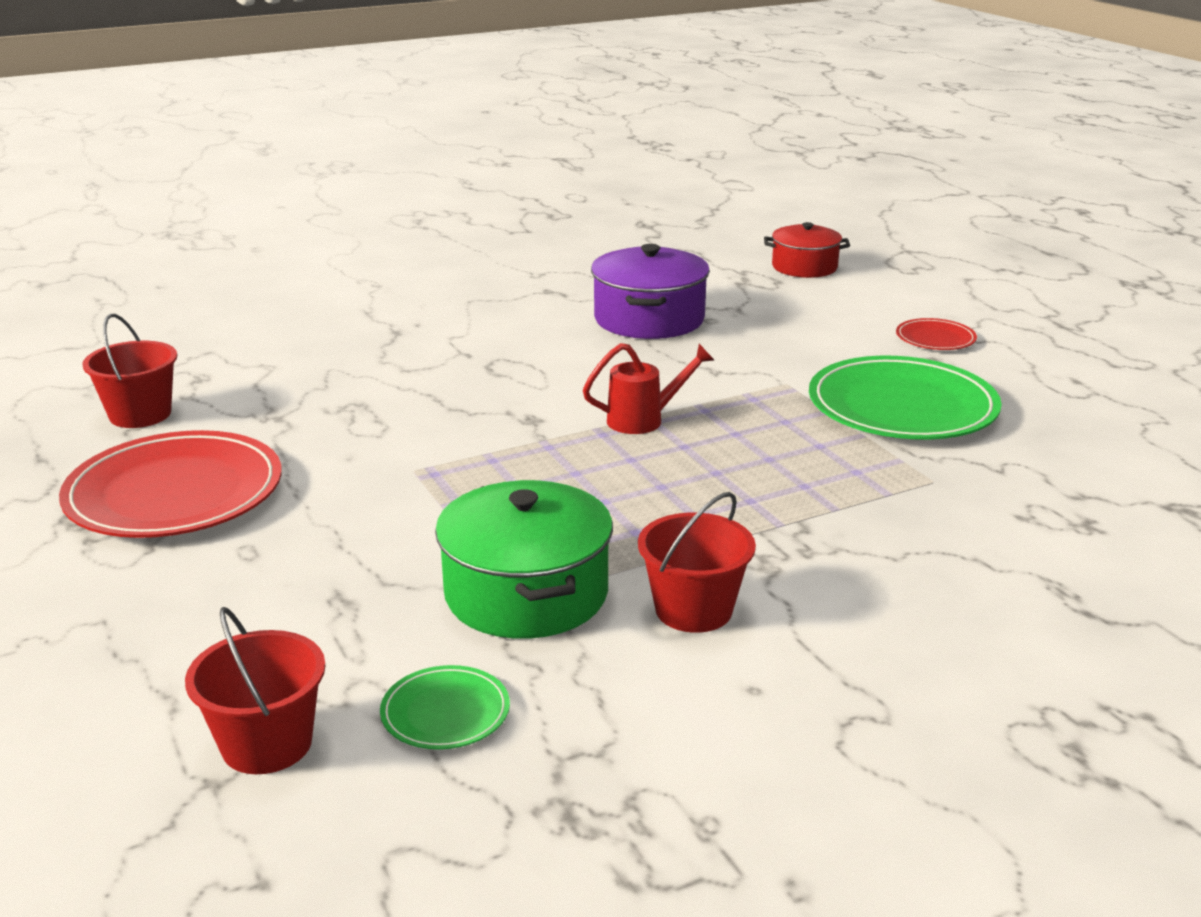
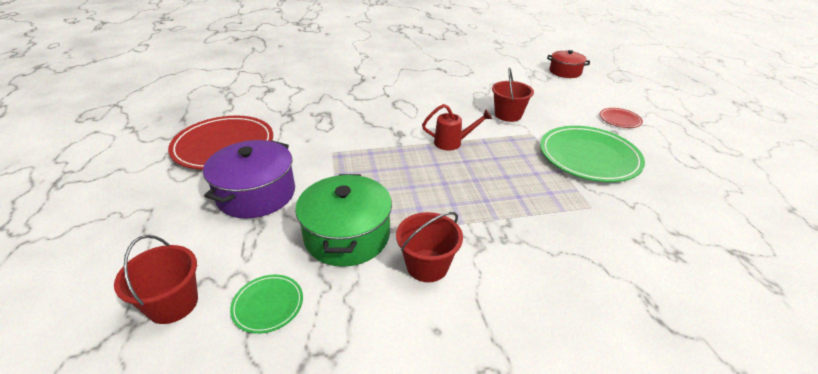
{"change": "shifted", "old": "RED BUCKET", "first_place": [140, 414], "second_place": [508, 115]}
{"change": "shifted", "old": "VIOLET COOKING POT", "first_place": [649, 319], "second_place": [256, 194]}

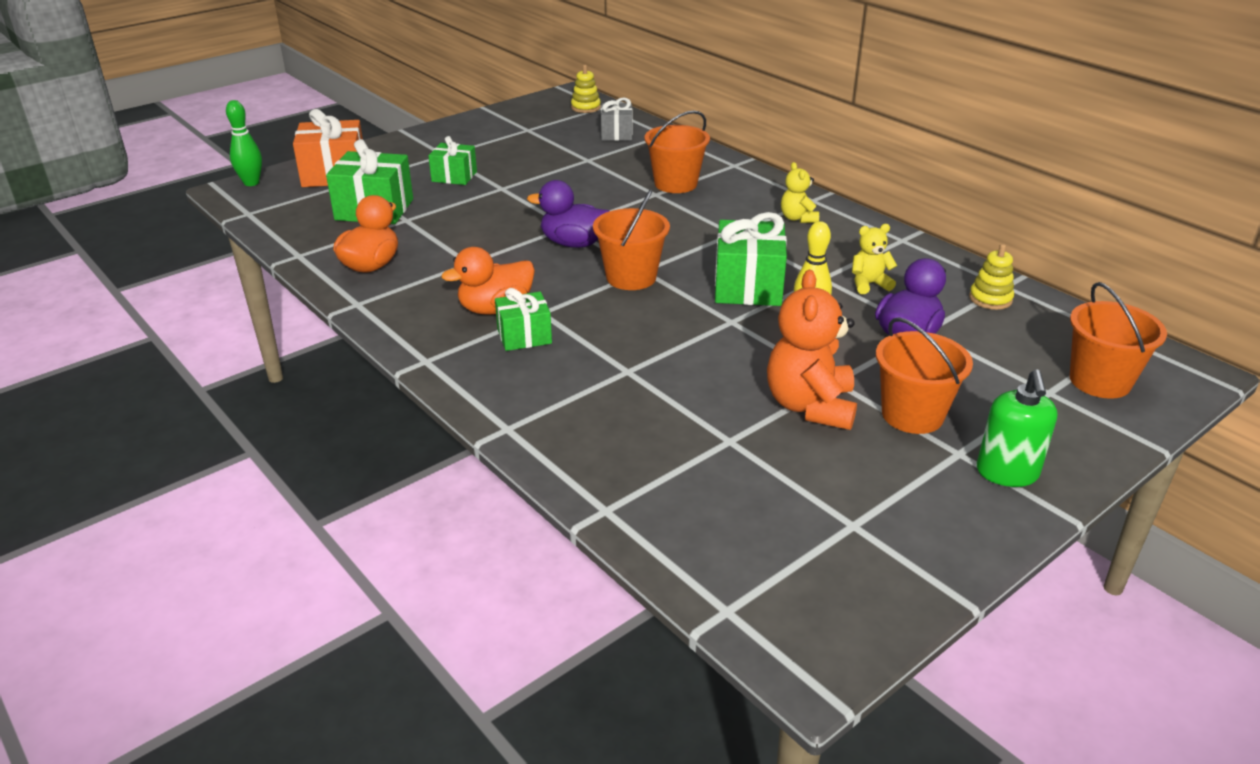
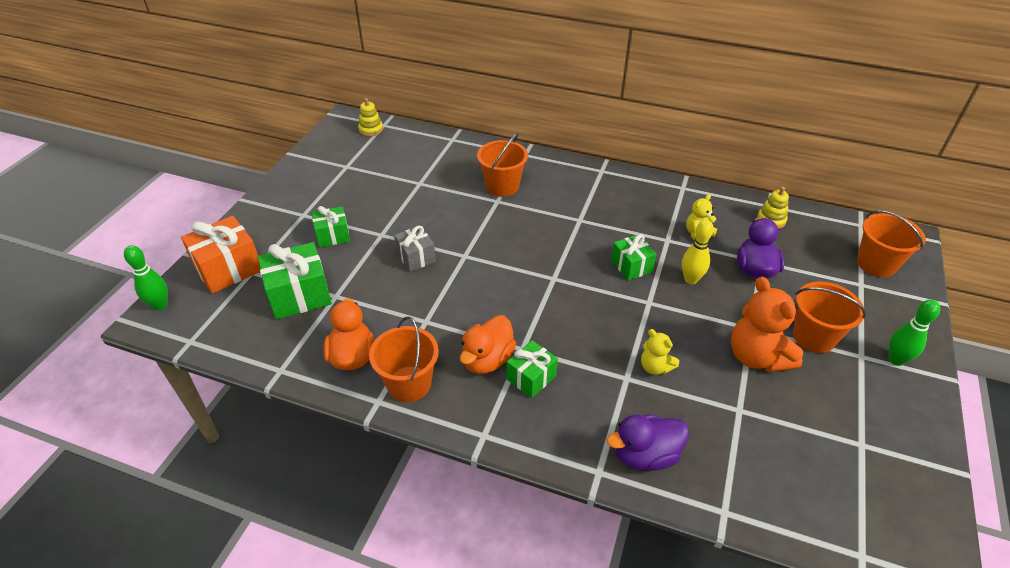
{"change": "shifted", "old": "VIOLET DUCK", "first_place": [574, 243], "second_place": [645, 455]}
{"change": "shifted", "old": "ORANGE-COLOURED BUCKET", "first_place": [631, 277], "second_place": [409, 384]}
{"change": "shifted", "old": "GRAY PRESENT", "first_place": [616, 134], "second_place": [416, 257]}
{"change": "scaled", "old": "LEAF-GREEN PRESENT", "first_place": [748, 286], "second_place": [631, 266], "factor": 0.61}
{"change": "shifted", "old": "BRIGHT YELLOW STUFFED BEAR", "first_place": [798, 218], "second_place": [655, 367]}
{"change": "swapped", "old": "LEAF-GREEN SOAP DISPENSER", "new": "LEAF-GREEN TENPIN", "first_place": [1007, 473], "second_place": [896, 360]}

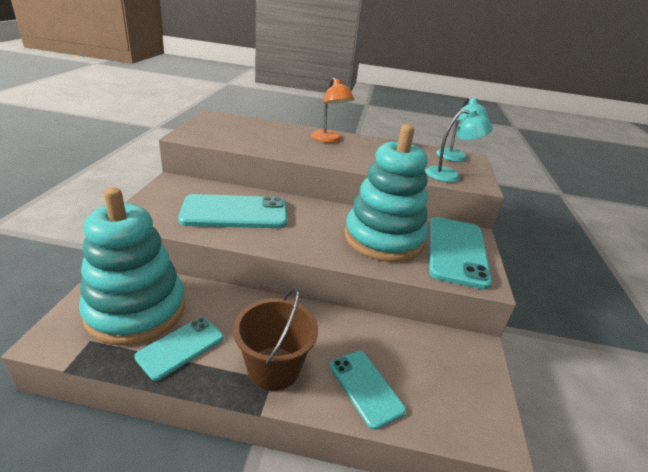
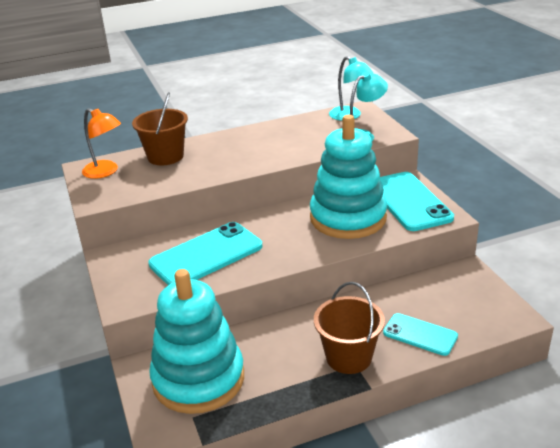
{"change": "gone", "old": "TEAL MOBILE PHONE", "first_place": [180, 347]}
{"change": "shifted", "old": "ORANGE-COLOURED READING LAMP", "first_place": [329, 140], "second_place": [105, 172]}
{"change": "new", "new": "BROWN BUCKET", "second_place": [165, 156]}

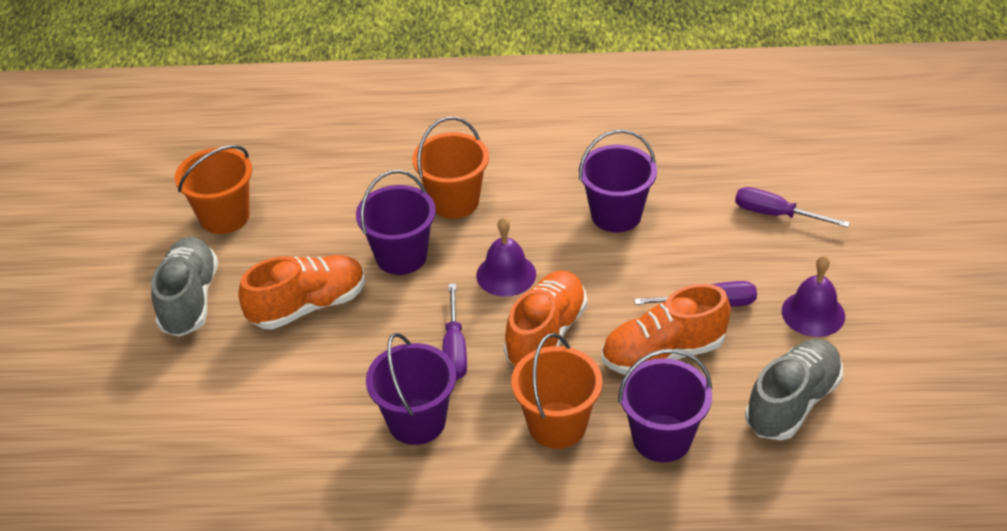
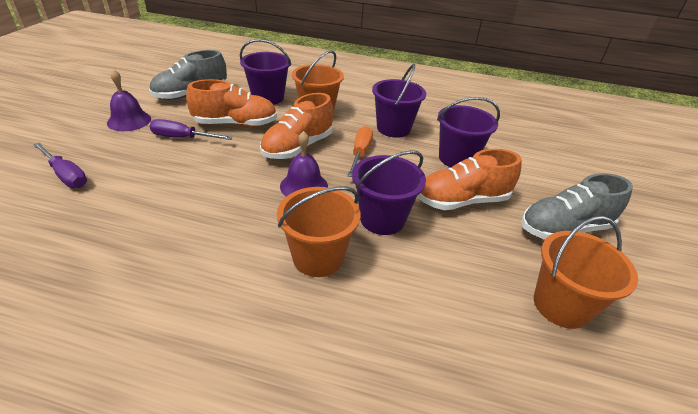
{"change": "rotated", "old": "GRAY SHOE", "first_place": [189, 300], "second_place": [564, 229], "degrees": 60}
{"change": "repainted", "old": "VIOLET HAND SCREWDRIVER", "new": "ORANGE-COLOURED HAND SCREWDRIVER", "first_place": [454, 349], "second_place": [360, 153]}
{"change": "shifted", "old": "VIOLET BUCKET", "first_place": [616, 215], "second_place": [457, 158]}

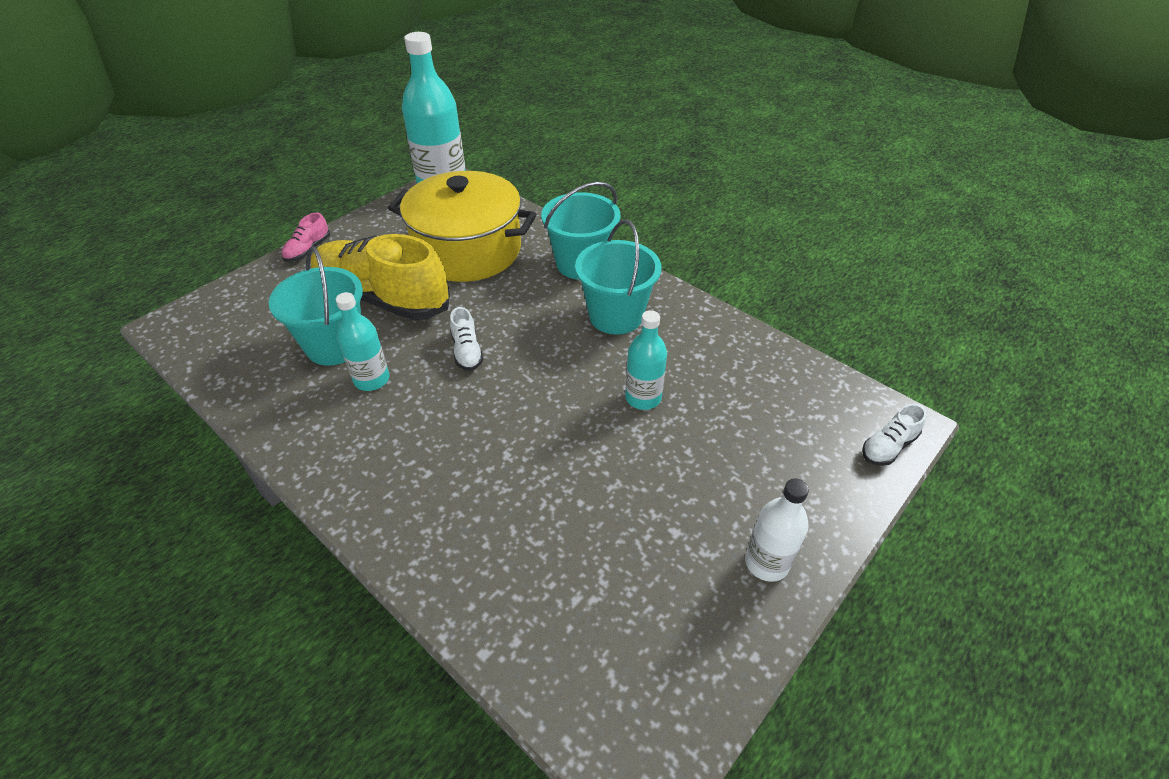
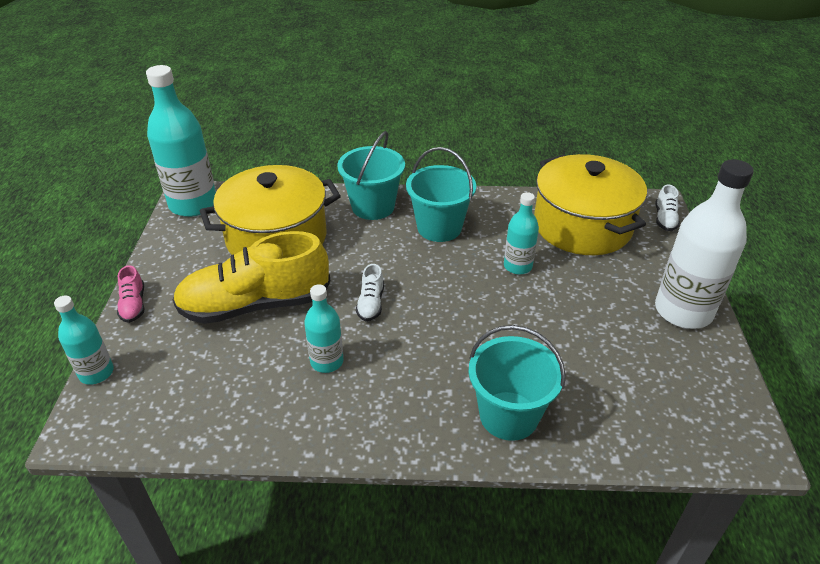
{"change": "shifted", "old": "TEAL BUCKET", "first_place": [335, 345], "second_place": [508, 415]}
{"change": "rotated", "old": "SNOW-WHITE SHOE", "first_place": [467, 351], "second_place": [371, 303], "degrees": 60}
{"change": "scaled", "old": "SNOW-WHITE FLASK", "first_place": [766, 562], "second_place": [683, 311], "factor": 1.85}
{"change": "new", "new": "TEAL FLASK", "second_place": [96, 373]}
{"change": "new", "new": "BRIGHT YELLOW COOKING POT", "second_place": [582, 226]}

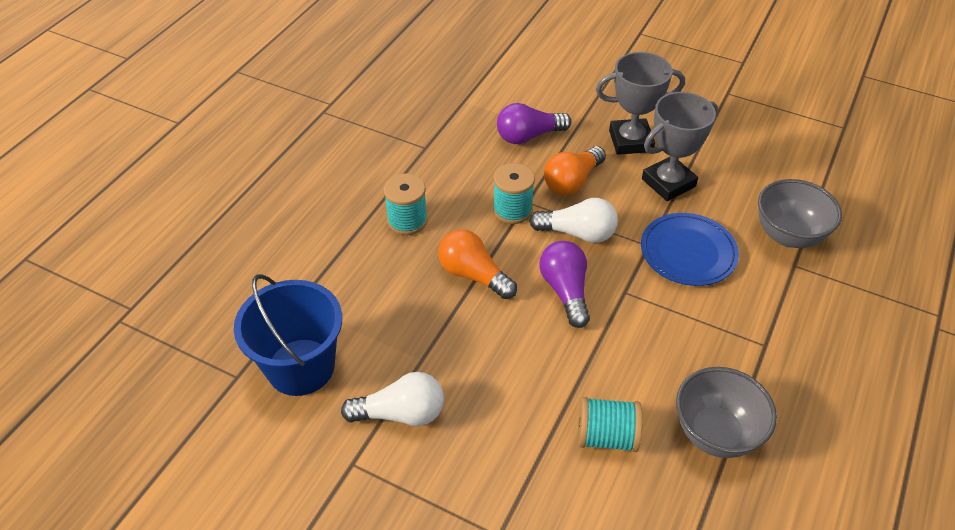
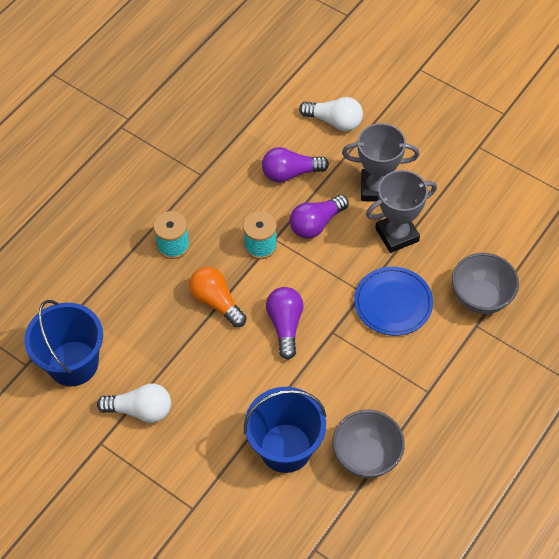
{"change": "shifted", "old": "SNOW-WHITE LIGHT BULB", "first_place": [578, 233], "second_place": [334, 121]}
{"change": "repainted", "old": "ORANGE-COLOURED LIGHT BULB", "new": "VIOLET LIGHT BULB", "first_place": [572, 181], "second_place": [316, 224]}
{"change": "swapped", "old": "TEAL REEL OF THREAD", "new": "ROYAL BLUE BUCKET", "first_place": [606, 436], "second_place": [285, 448]}

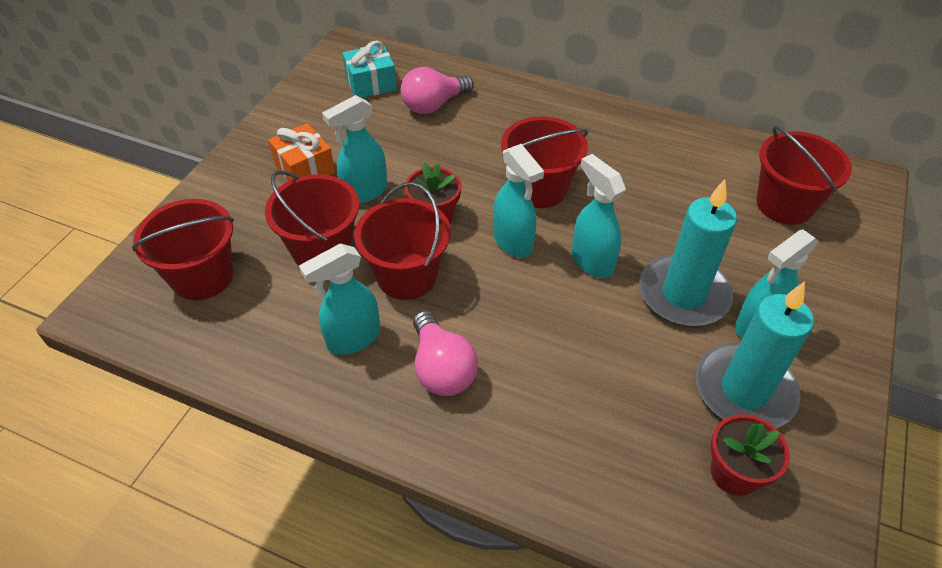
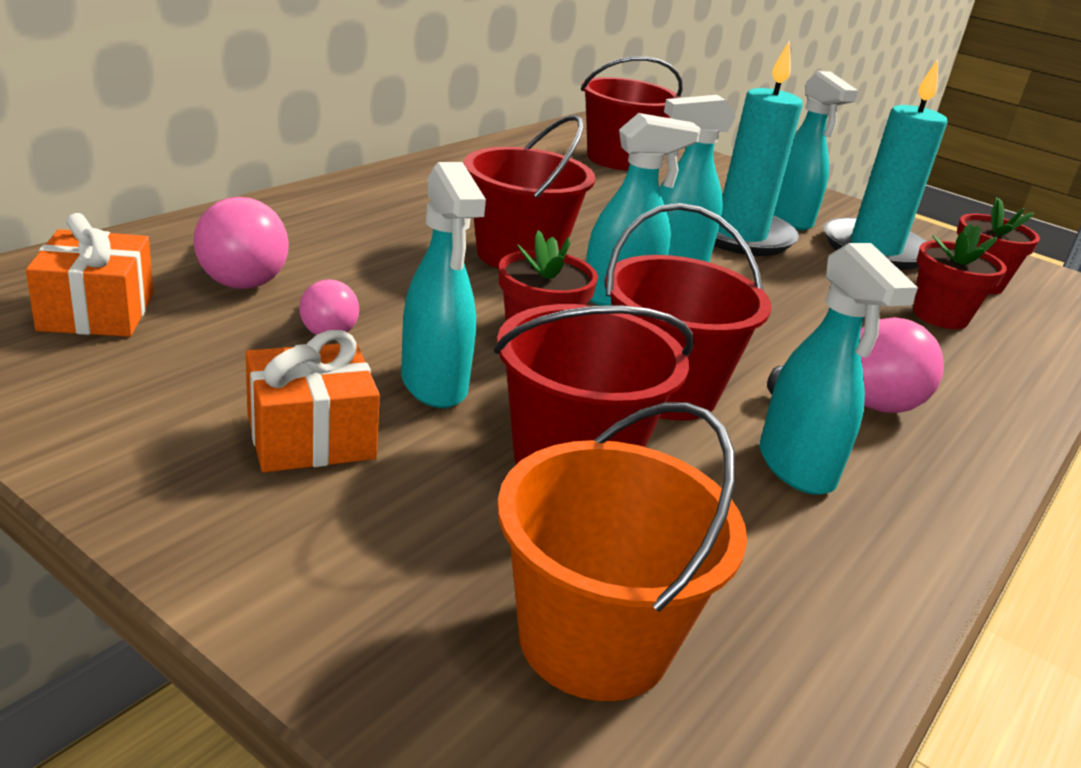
{"change": "repainted", "old": "RED BUCKET", "new": "ORANGE-COLOURED BUCKET", "first_place": [202, 276], "second_place": [594, 640]}
{"change": "repainted", "old": "TEAL PRESENT", "new": "ORANGE-COLOURED PRESENT", "first_place": [371, 83], "second_place": [97, 312]}
{"change": "new", "new": "ROSE-PINK LIGHT BULB", "second_place": [327, 327]}
{"change": "new", "new": "RED POTTED PLANT", "second_place": [940, 316]}

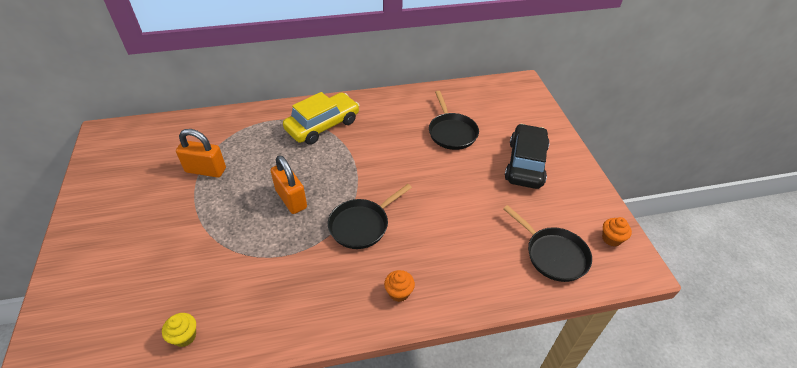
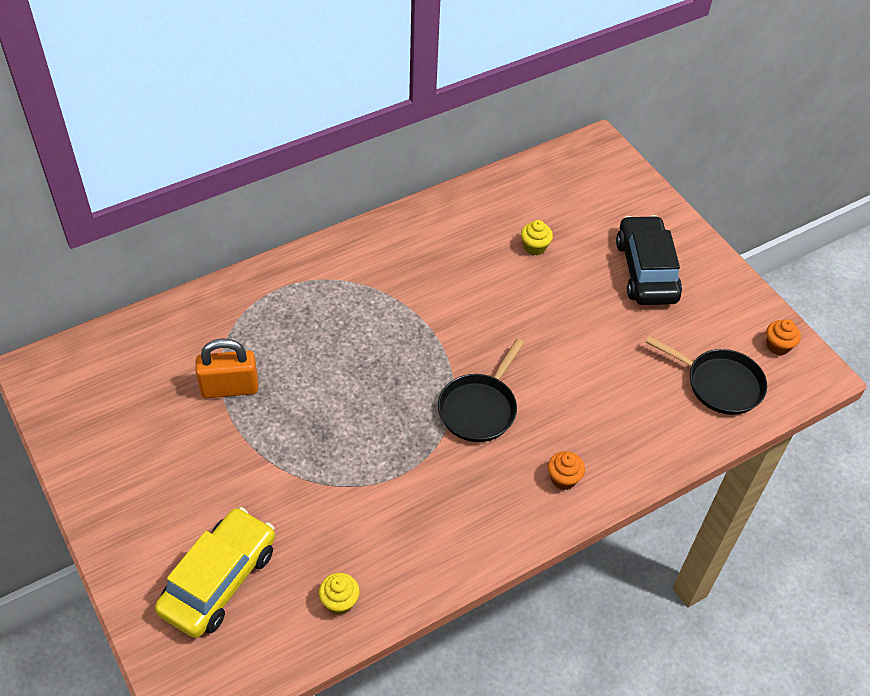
{"change": "gone", "old": "ORANGE-COLOURED SMALL LOCK", "first_place": [291, 199]}
{"change": "shifted", "old": "BRIGHT YELLOW AUTOMOBILE", "first_place": [322, 125], "second_place": [219, 580]}
{"change": "swapped", "old": "EBONY PAN", "new": "BRIGHT YELLOW CUPCAKE", "first_place": [451, 132], "second_place": [534, 247]}

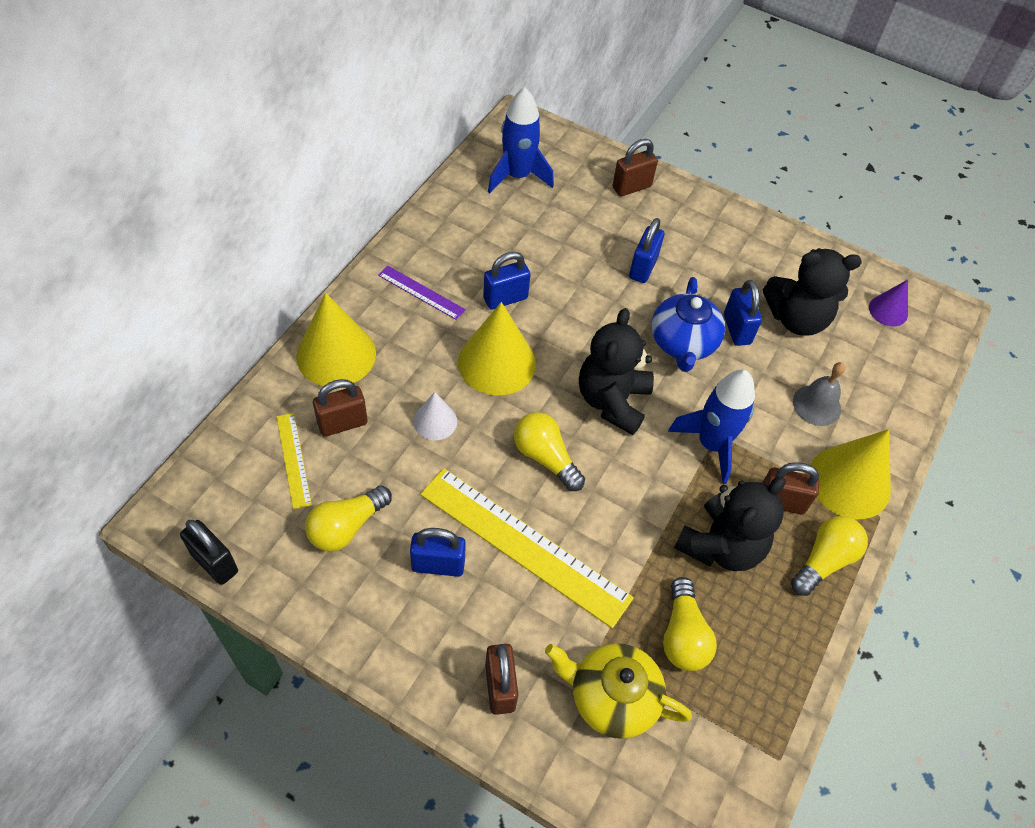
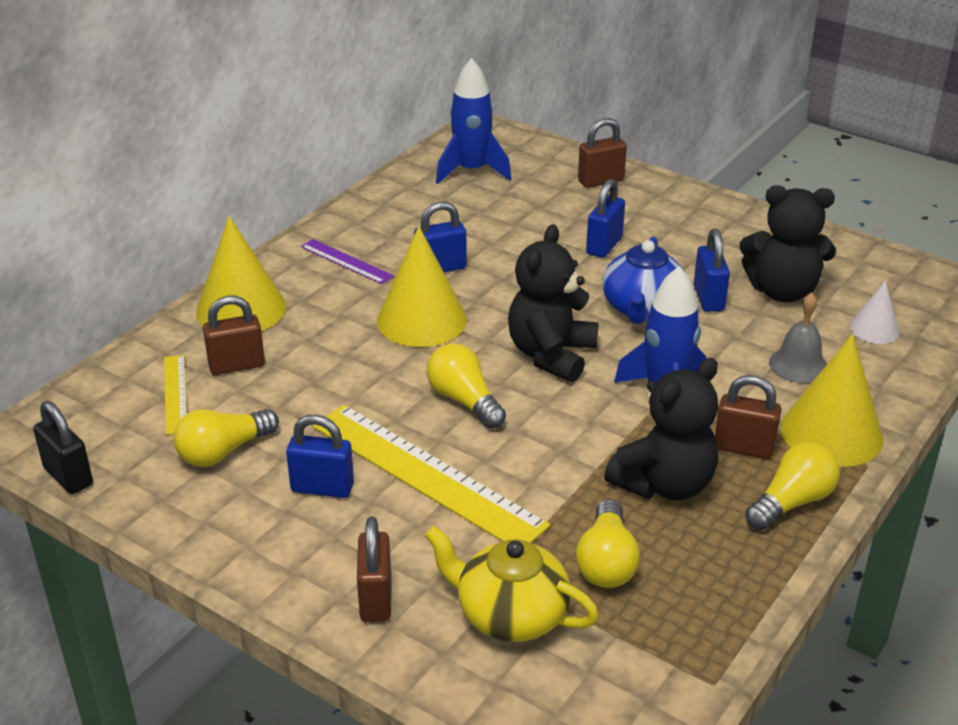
{"change": "shifted", "old": "SNOW-WHITE CONE", "first_place": [435, 421], "second_place": [874, 329]}
{"change": "gone", "old": "VIOLET CONE", "first_place": [888, 310]}

